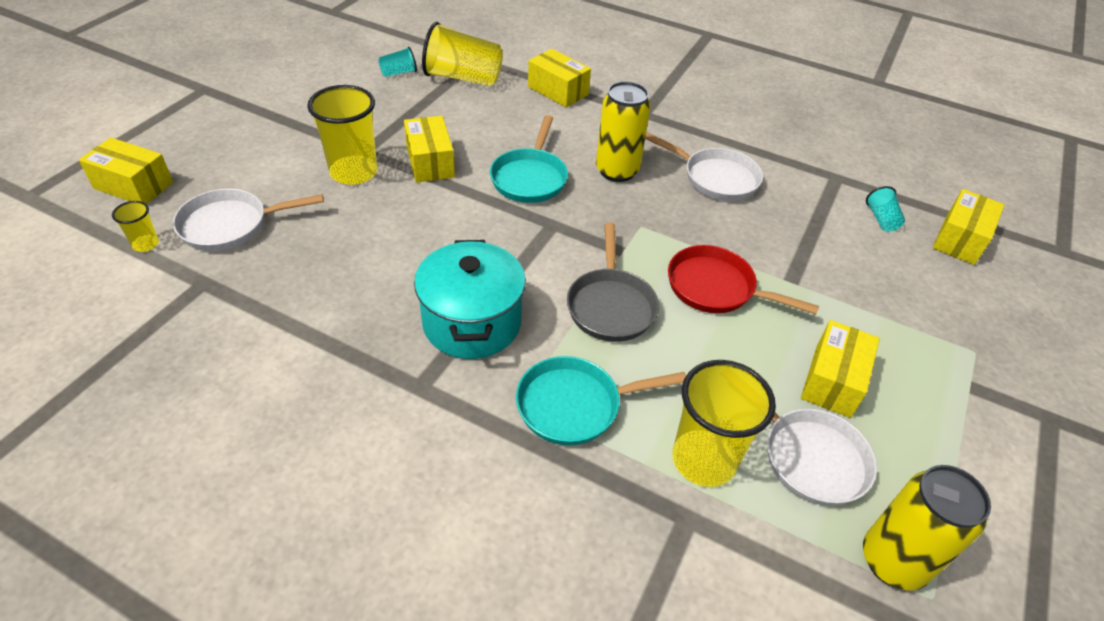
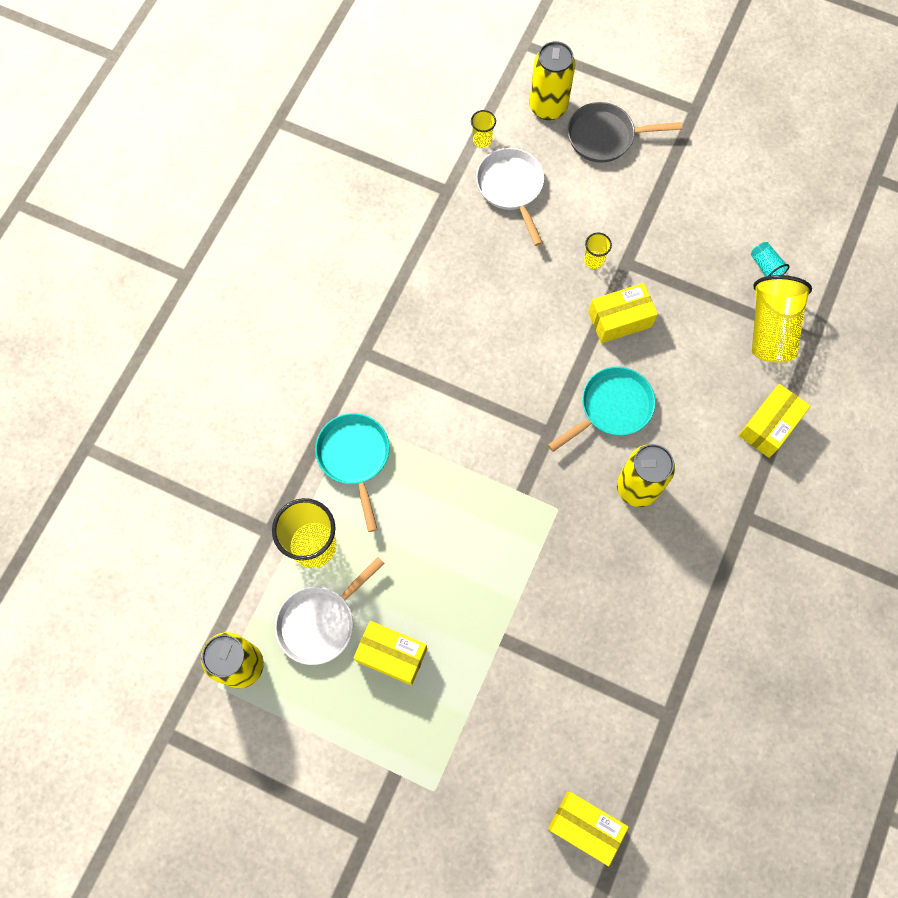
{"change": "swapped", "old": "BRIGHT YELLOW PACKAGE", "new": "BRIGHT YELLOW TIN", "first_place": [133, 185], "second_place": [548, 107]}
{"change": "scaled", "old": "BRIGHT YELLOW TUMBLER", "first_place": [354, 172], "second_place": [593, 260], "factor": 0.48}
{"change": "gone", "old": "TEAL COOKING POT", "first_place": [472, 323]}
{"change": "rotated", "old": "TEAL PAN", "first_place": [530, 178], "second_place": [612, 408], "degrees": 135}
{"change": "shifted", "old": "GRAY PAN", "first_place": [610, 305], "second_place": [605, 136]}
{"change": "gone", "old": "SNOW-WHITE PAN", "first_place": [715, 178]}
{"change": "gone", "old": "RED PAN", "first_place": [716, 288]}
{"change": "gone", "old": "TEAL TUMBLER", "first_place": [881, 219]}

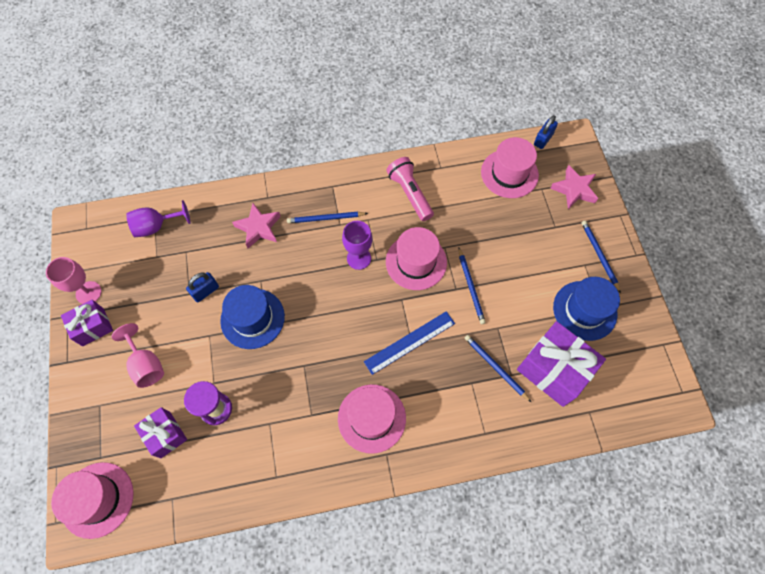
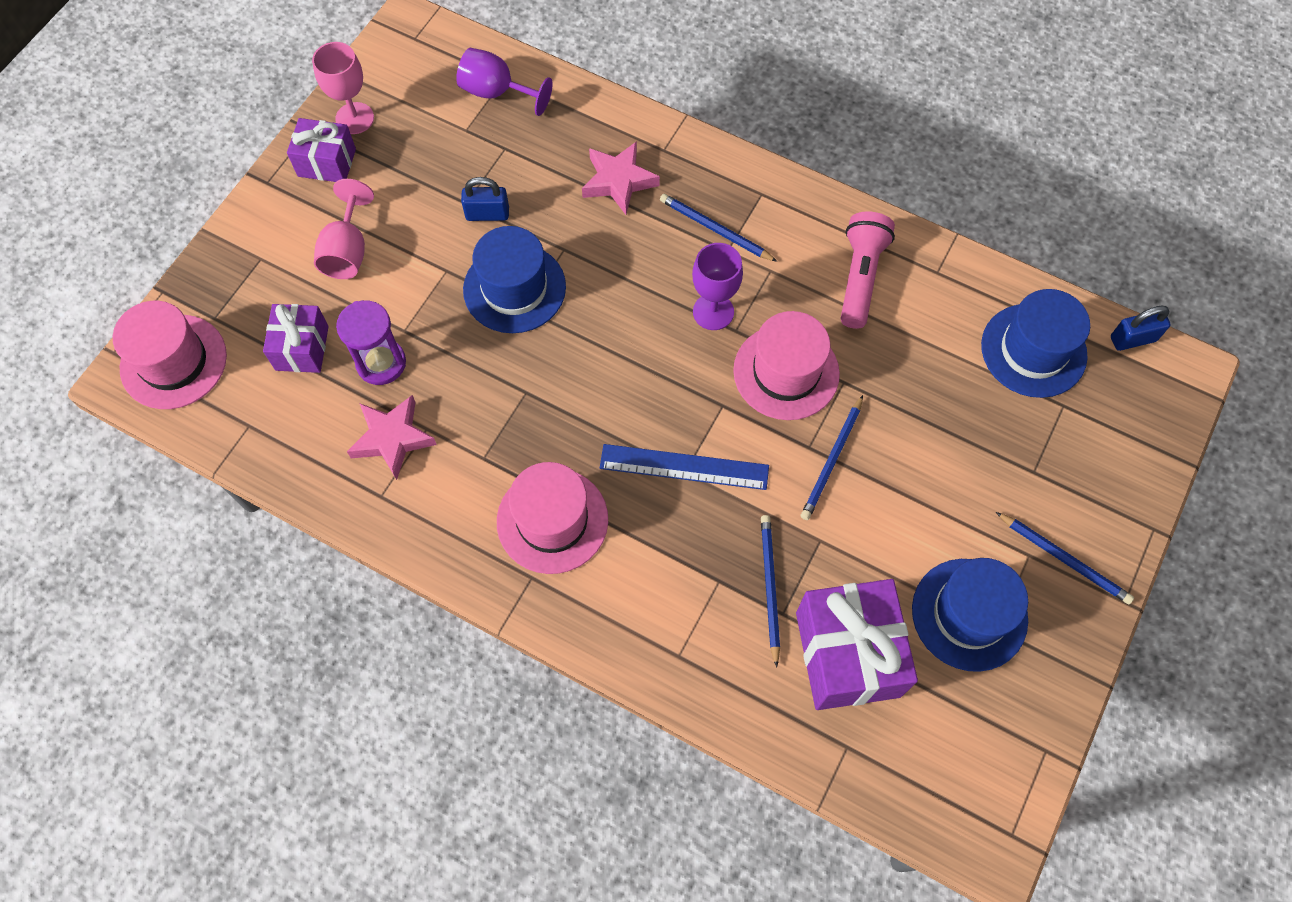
{"change": "repainted", "old": "ROSE-PINK HAT", "new": "ROYAL BLUE HAT", "first_place": [509, 173], "second_place": [1033, 350]}
{"change": "shifted", "old": "ROSE-PINK STAR", "first_place": [574, 190], "second_place": [392, 439]}
{"change": "rotated", "old": "ROYAL BLUE LEAD PENCIL", "first_place": [599, 255], "second_place": [1064, 559], "degrees": 105}

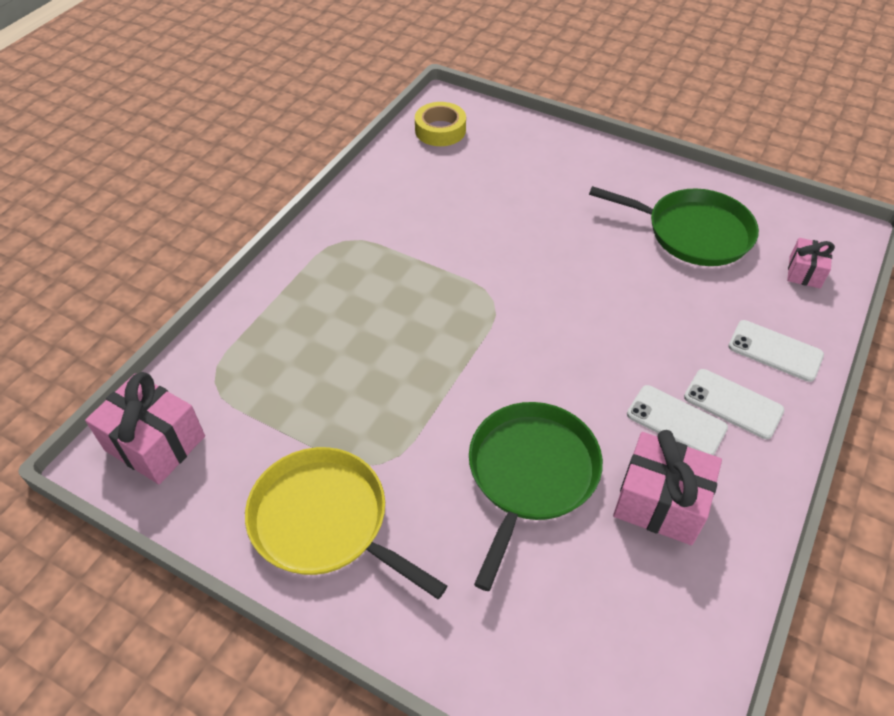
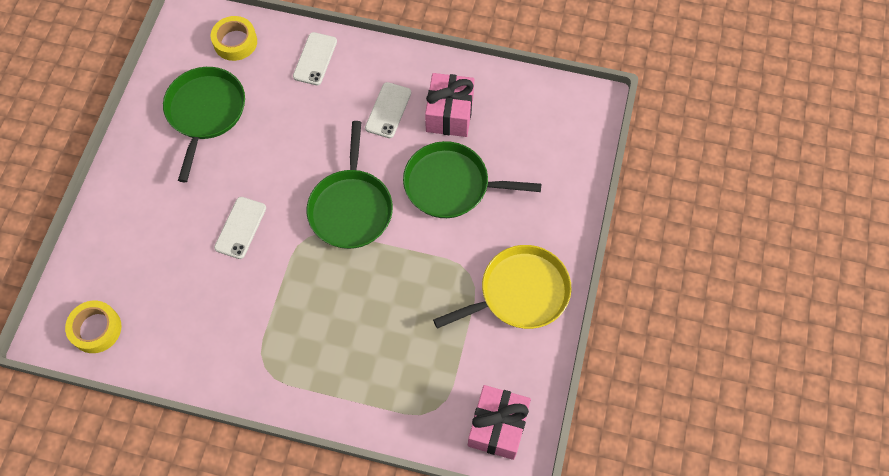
{"change": "rotated", "old": "BRIGHT YELLOW PAN", "first_place": [325, 521], "second_place": [520, 293], "degrees": -135}
{"change": "shifted", "old": "SNOW-WHITE MOBILE PHONE", "first_place": [733, 404], "second_place": [240, 228]}
{"change": "swapped", "old": "ROSE-PINK PRESENT", "new": "BRIGHT YELLOW TAPE", "first_place": [804, 272], "second_place": [235, 42]}
{"change": "new", "new": "LEAF-GREEN PAN", "second_place": [351, 208]}

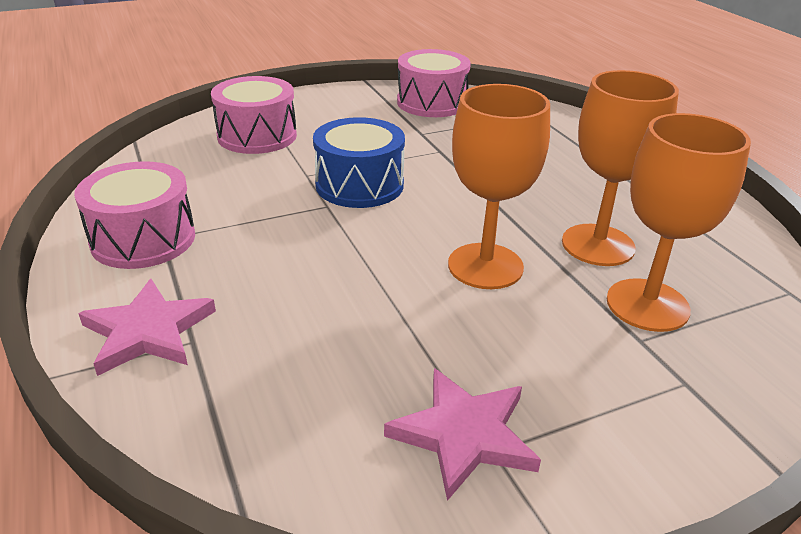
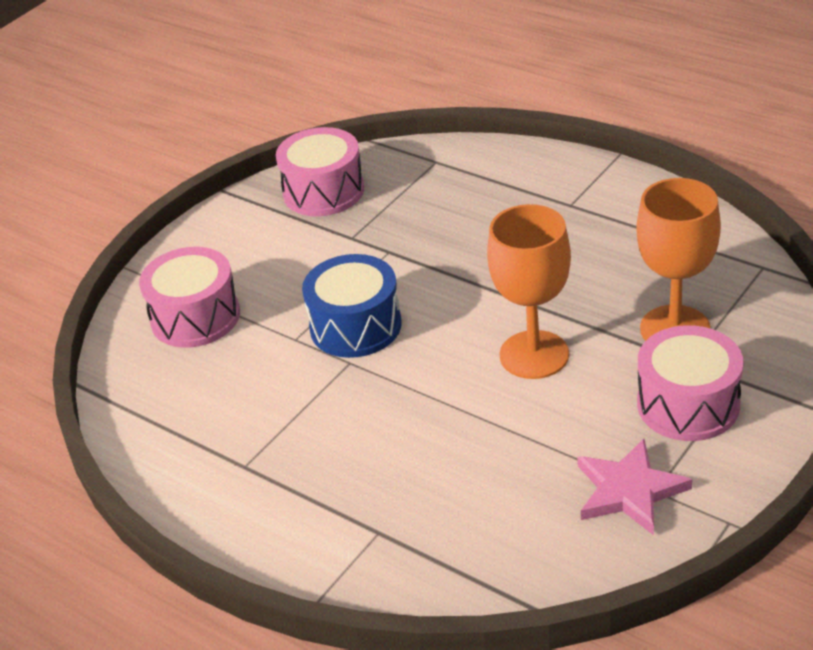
{"change": "shifted", "old": "ROSE-PINK TOY DRUM", "first_place": [143, 239], "second_place": [688, 404]}
{"change": "gone", "old": "ROSE-PINK STAR", "first_place": [148, 331]}
{"change": "gone", "old": "ORANGE-COLOURED CHALICE", "first_place": [598, 245]}

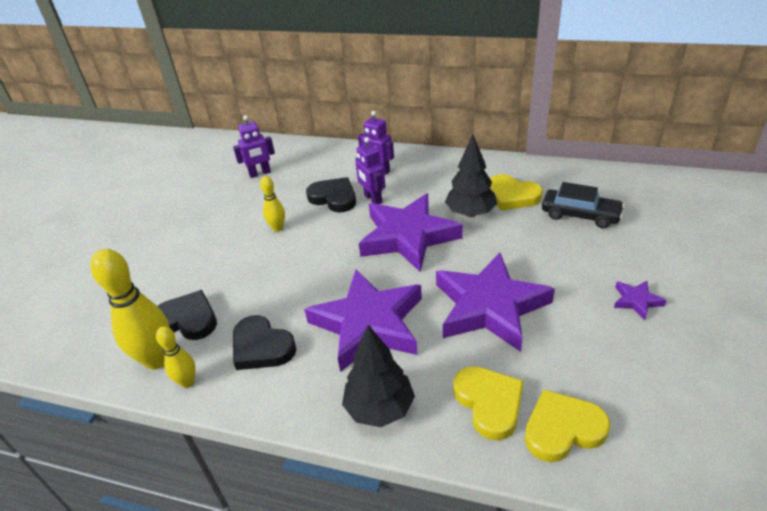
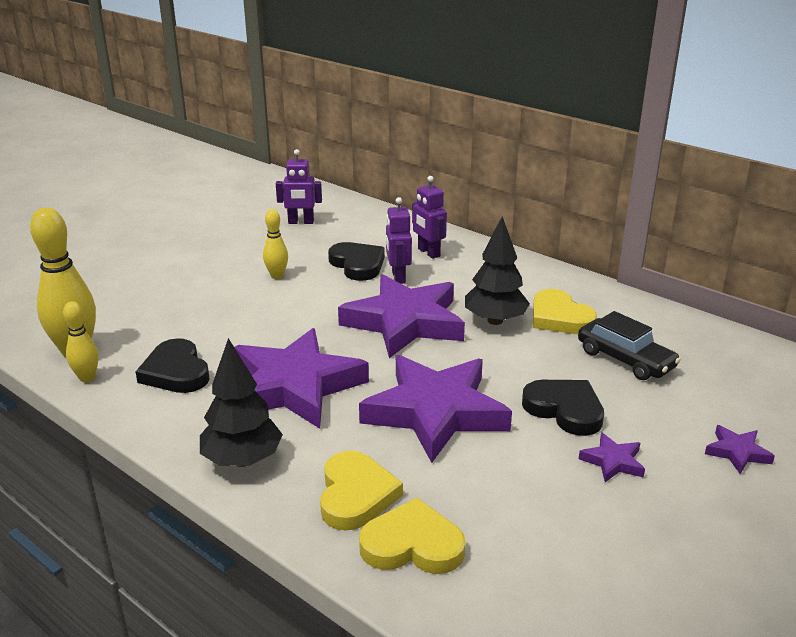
{"change": "shifted", "old": "EBONY HEART", "first_place": [188, 319], "second_place": [565, 410]}
{"change": "new", "new": "VIOLET STAR", "second_place": [737, 452]}

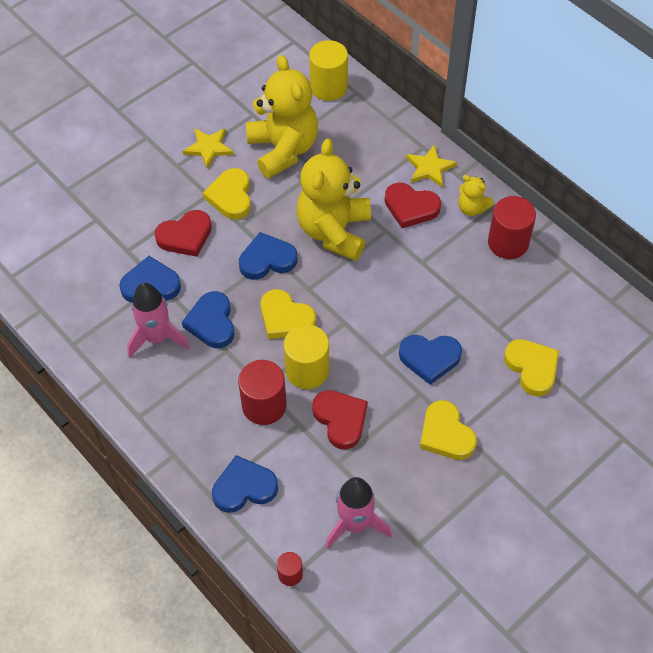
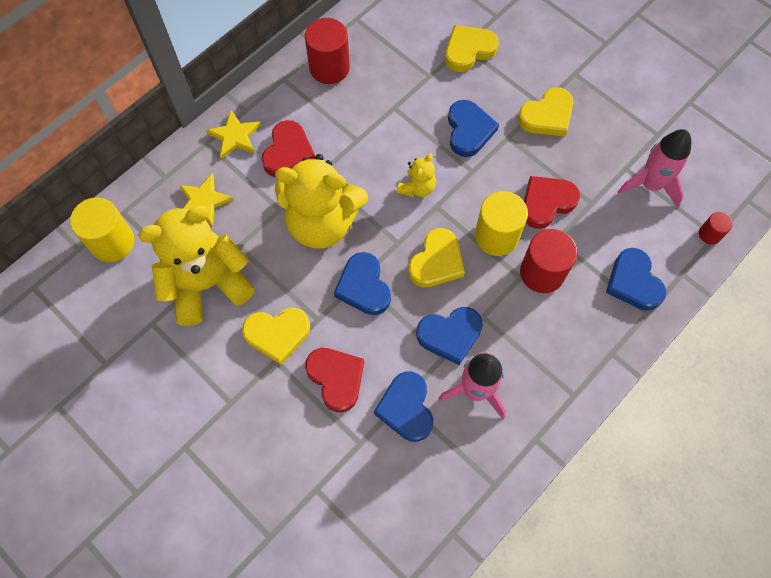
{"change": "shifted", "old": "BRIGHT YELLOW STAR", "first_place": [209, 148], "second_place": [204, 201]}
{"change": "shifted", "old": "BRIGHT YELLOW STUFFED BEAR", "first_place": [472, 208], "second_place": [417, 188]}

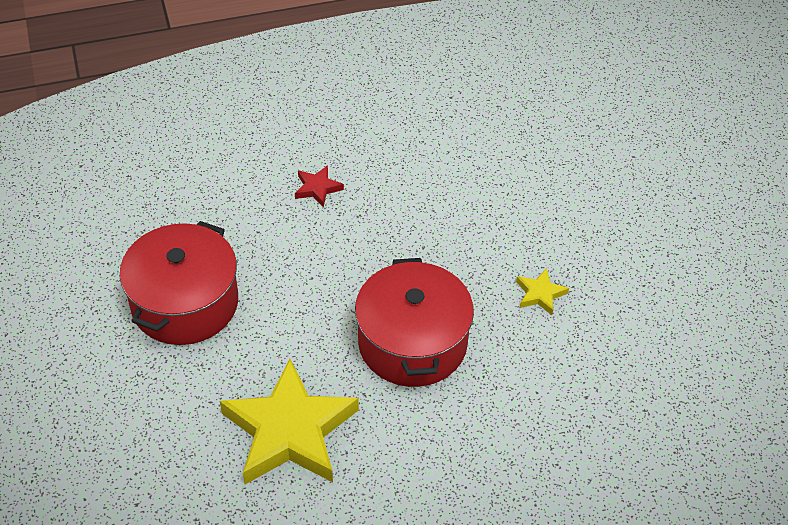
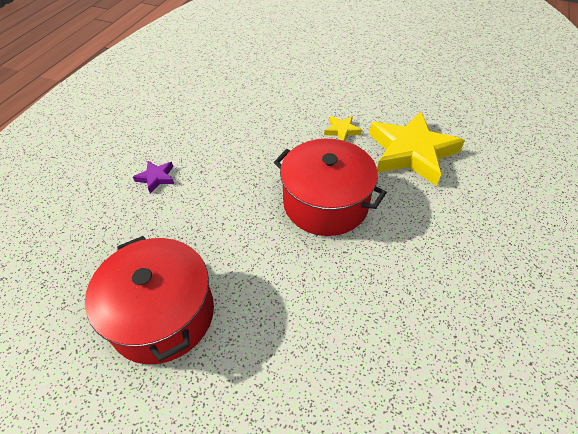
{"change": "shifted", "old": "BRIGHT YELLOW STAR", "first_place": [289, 431], "second_place": [411, 152]}
{"change": "repainted", "old": "RED STAR", "new": "VIOLET STAR", "first_place": [317, 188], "second_place": [156, 178]}

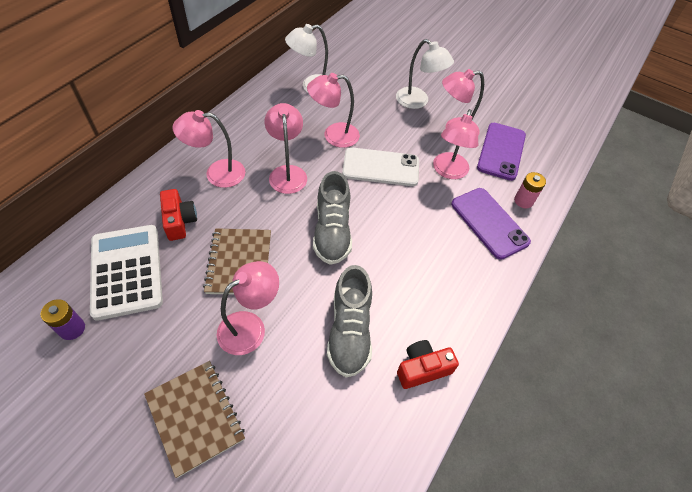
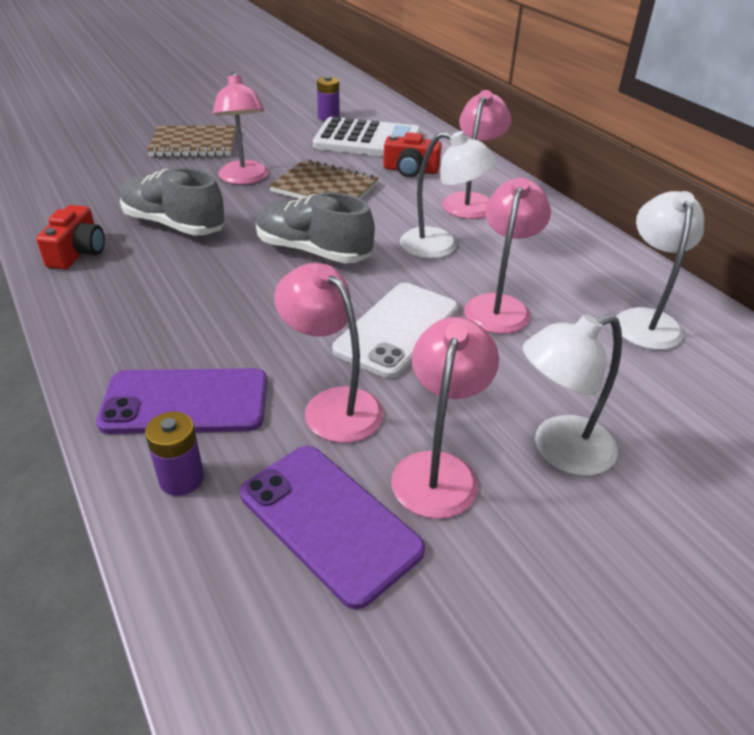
{"change": "repainted", "old": "ROSE-PINK READING LAMP", "new": "SNOW-WHITE READING LAMP", "first_place": [287, 173], "second_place": [441, 246]}
{"change": "repainted", "old": "ROSE-PINK POWER CELL", "new": "VIOLET POWER CELL", "first_place": [523, 201], "second_place": [181, 479]}

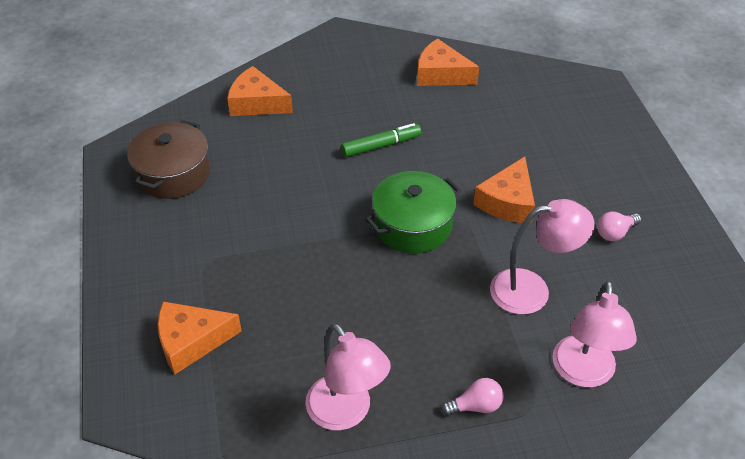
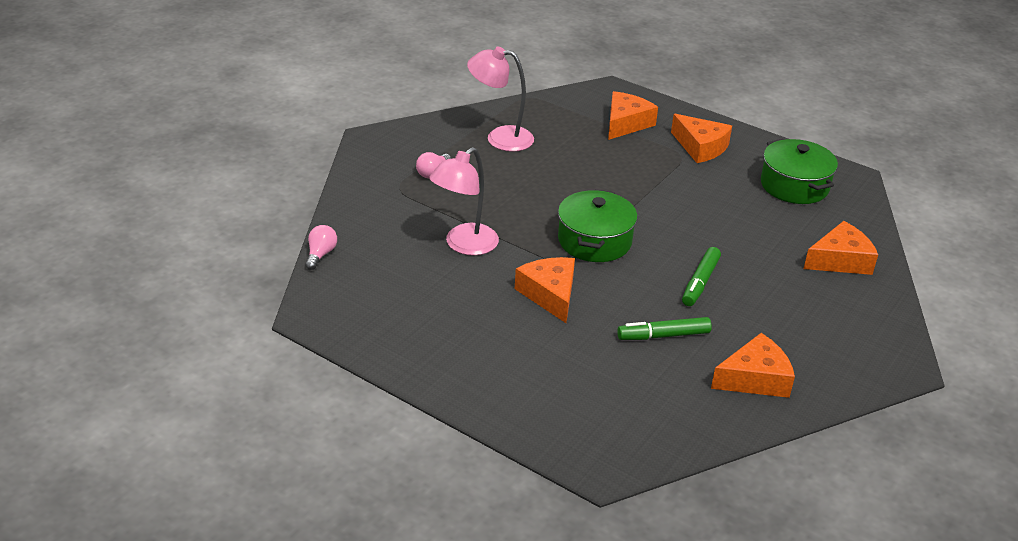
{"change": "repainted", "old": "BROWN COOKING POT", "new": "LEAF-GREEN COOKING POT", "first_place": [173, 174], "second_place": [794, 186]}
{"change": "gone", "old": "ROSE-PINK READING LAMP", "first_place": [583, 373]}
{"change": "shifted", "old": "ROSE-PINK LIGHT BULB", "first_place": [615, 233], "second_place": [320, 254]}
{"change": "new", "new": "LEAF-GREEN MARKER", "second_place": [663, 335]}
{"change": "new", "new": "ORANGE-COLOURED PIECE OF CHEESE", "second_place": [700, 147]}

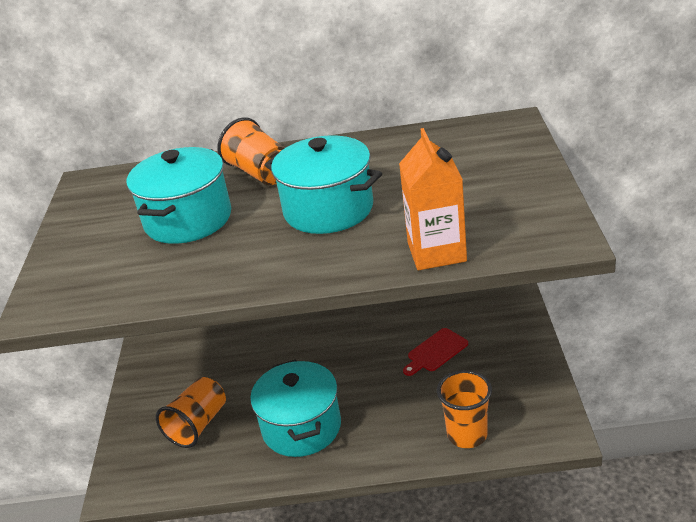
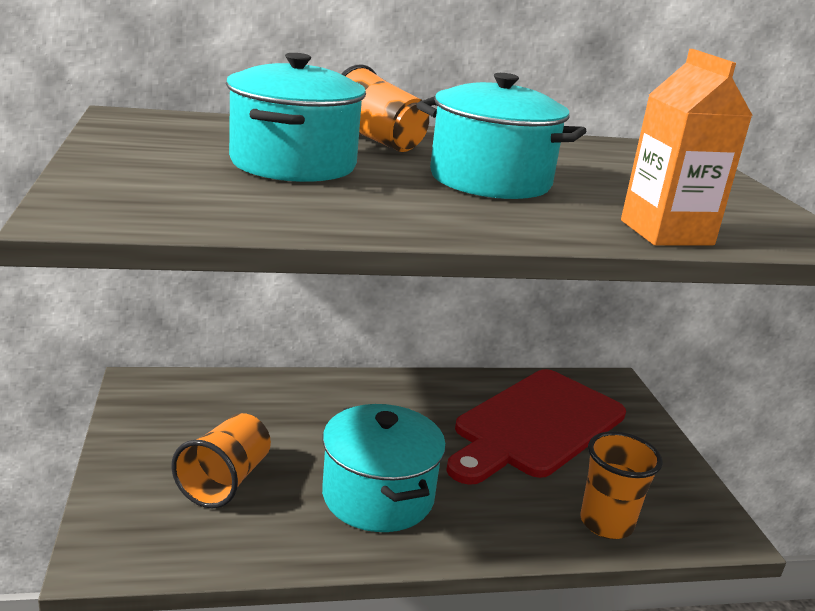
{"change": "scaled", "old": "RED BREAD BOARD", "first_place": [435, 351], "second_place": [535, 425], "factor": 2.38}

